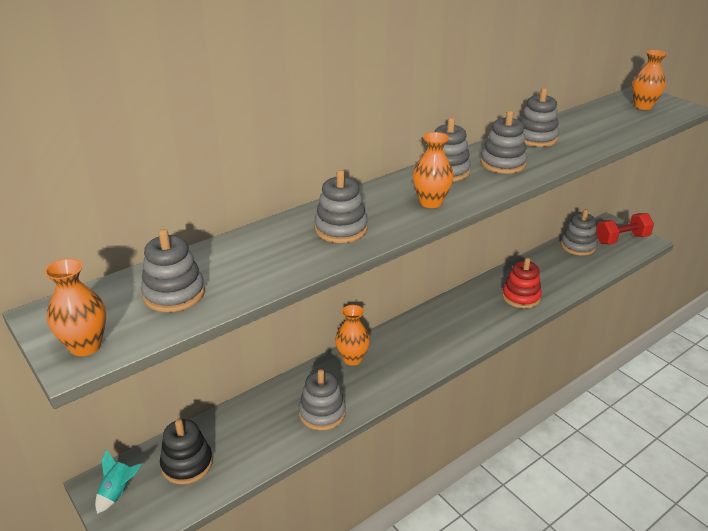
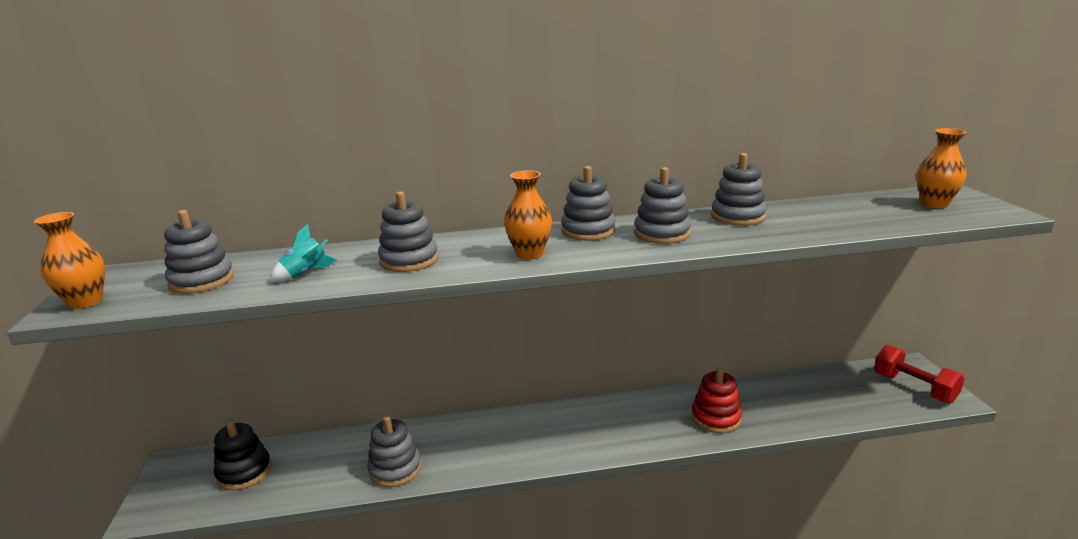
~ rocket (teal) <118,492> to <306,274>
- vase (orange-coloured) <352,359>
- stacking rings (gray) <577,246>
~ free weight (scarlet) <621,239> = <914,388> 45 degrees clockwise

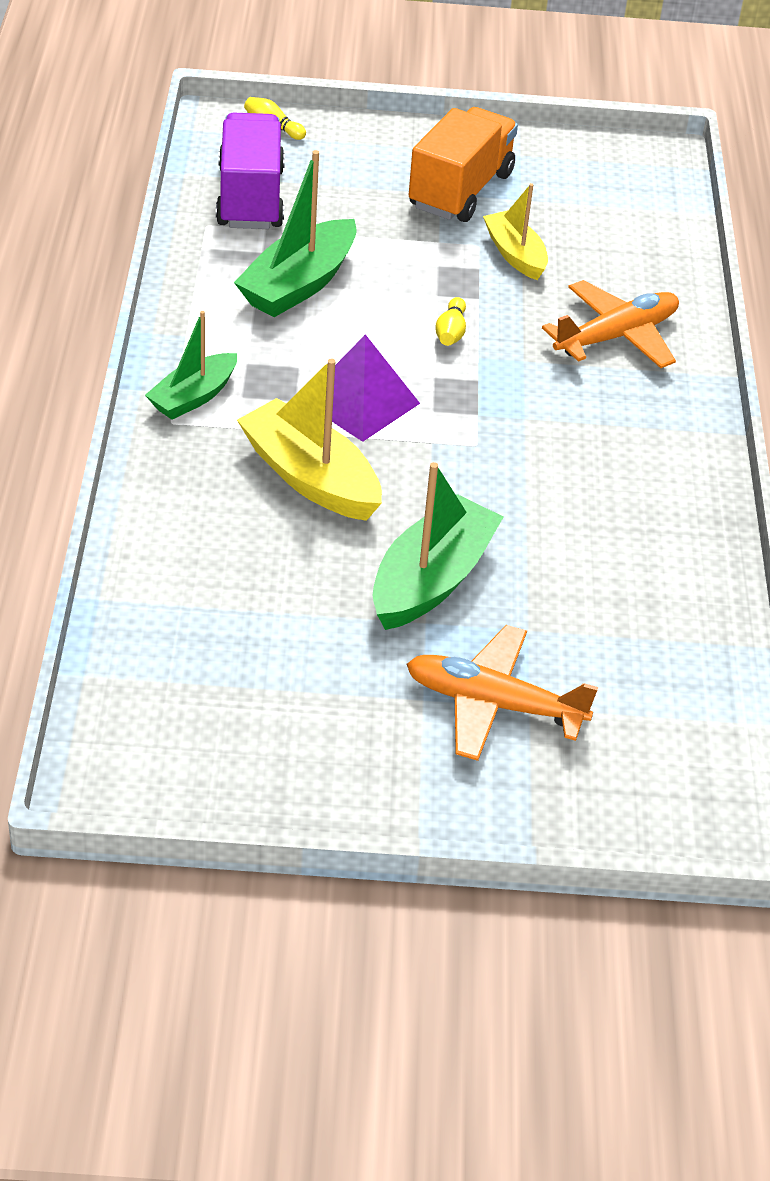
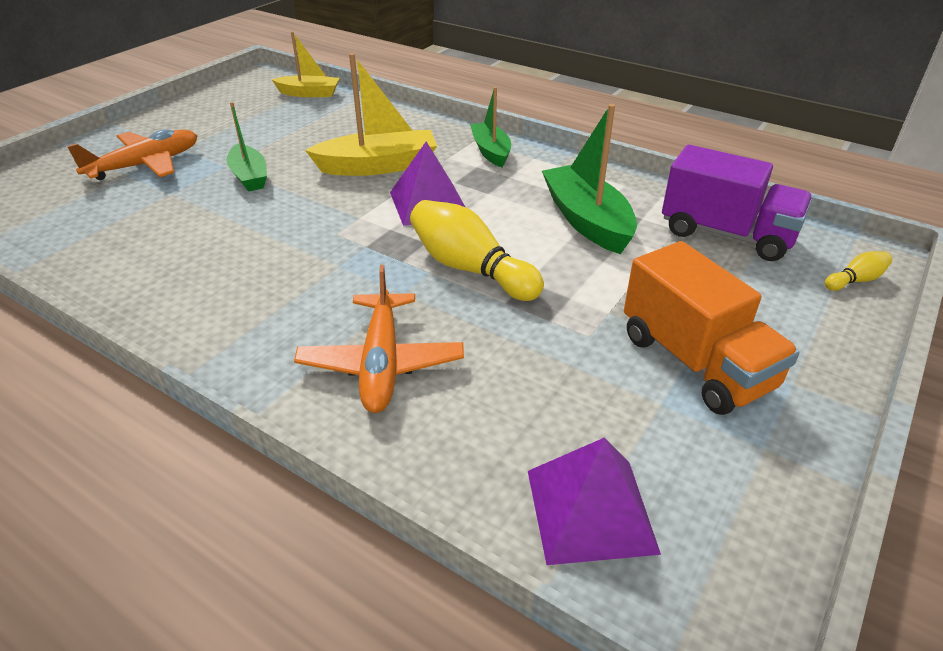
~ toy boat (emerald) <432,580> = <249,176> x0.64
~ bowling pin (yellow) <451,332> = <470,269> x2.13
~ toy boat (yellow) <515,254> to <309,93>
+ solid pyramid (violet) <590,510>

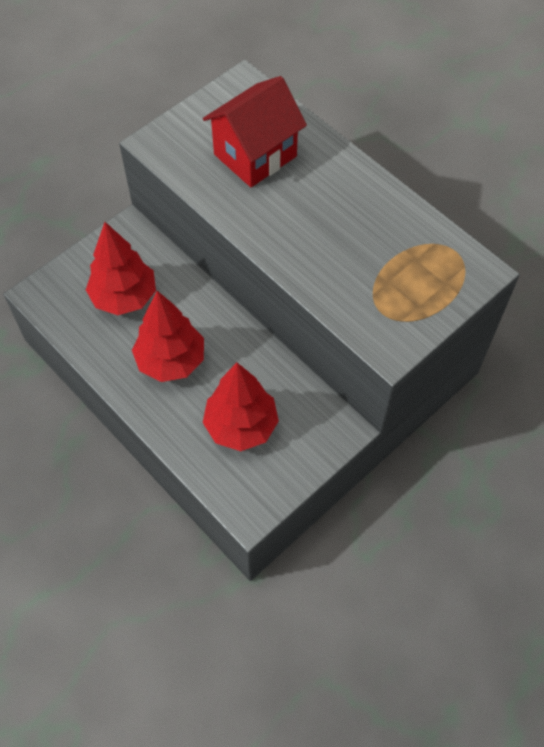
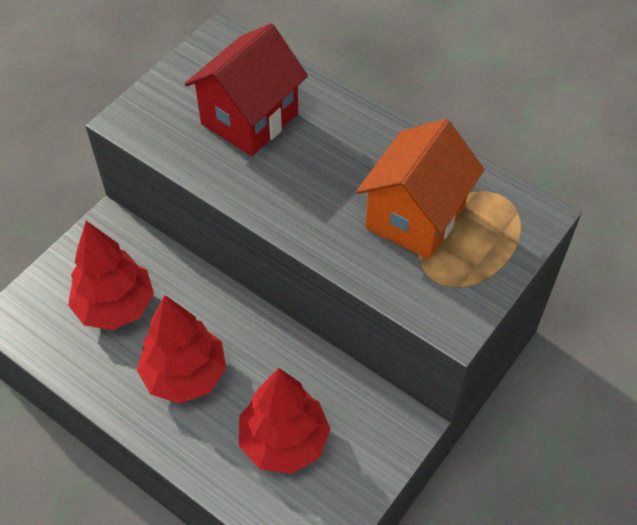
+ cottage (orange-coloured) <415,217>

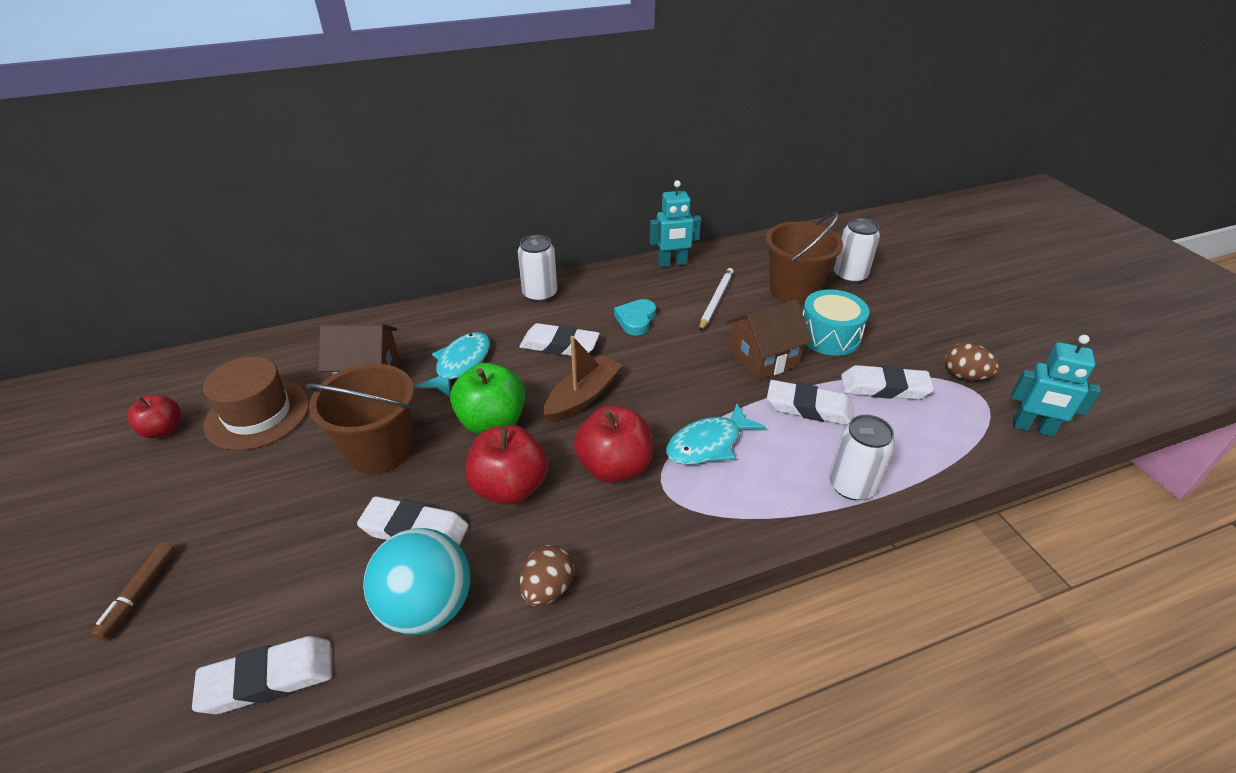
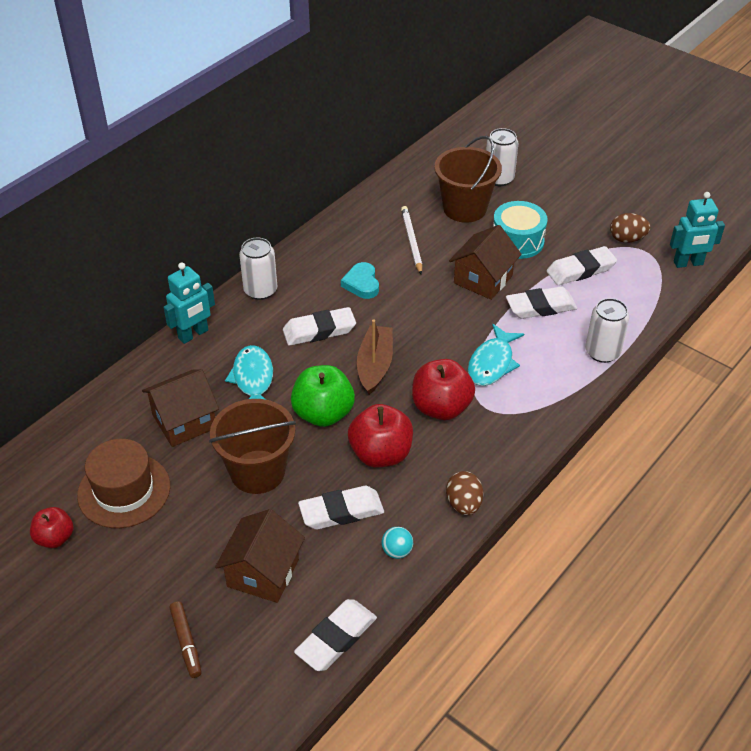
~ play ball (teal) <427,607> = <397,551> x0.43
~ robot figure (teal) <672,263> to <193,334>
+ cottage (dark brown) <263,573>

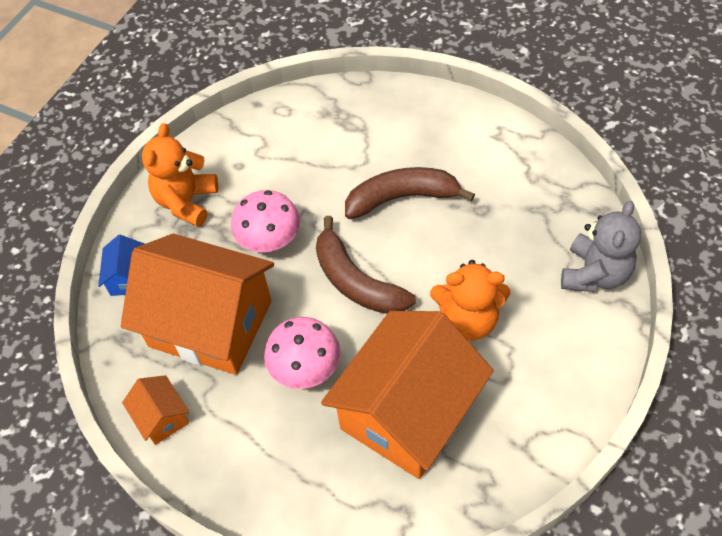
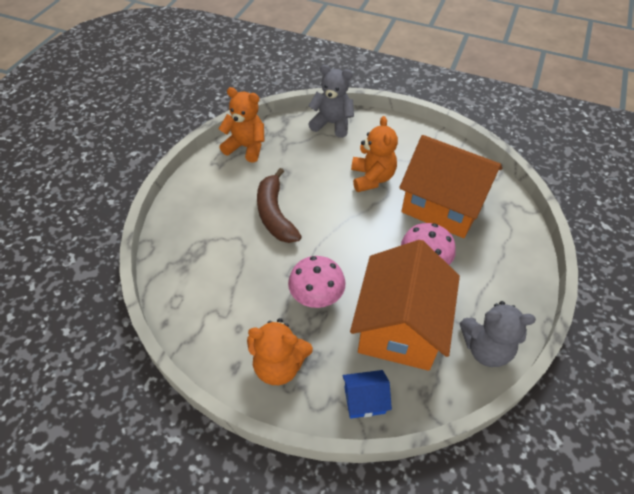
~ cottage (orange-coloured) <162,417> to teddy bear (gray) <486,349>
- banana fruit (dark brown) <356,281>
+ teddy bear (orange-coloured) <246,147>

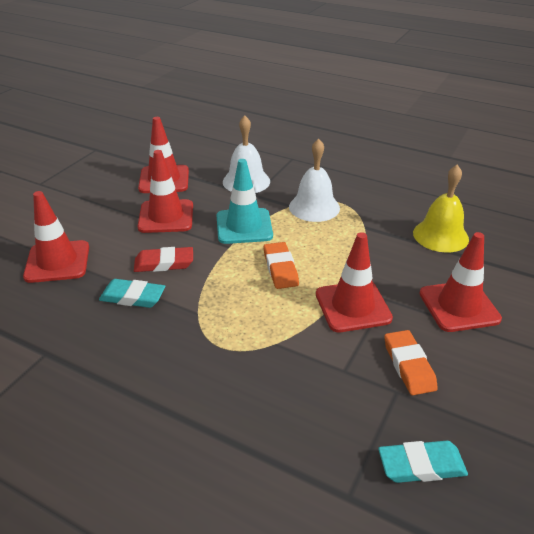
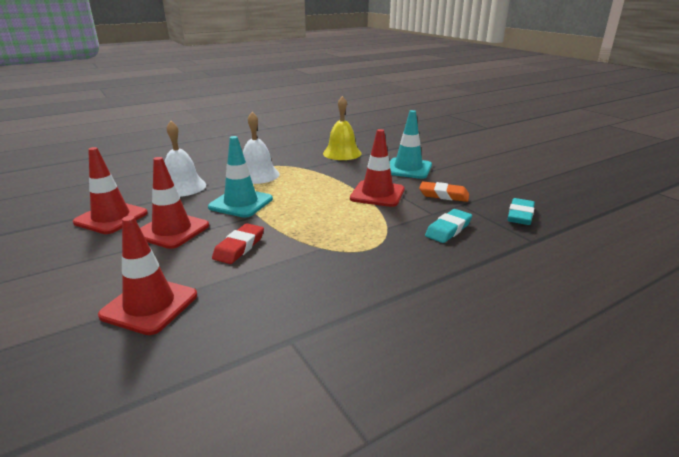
~ gum eraser (teal) <133,297> to <448,229>
- gum eraser (orange-coloured) <280,268>
~ traffic cone (scarlet) <459,306> to traffic cone (teal) <408,169>

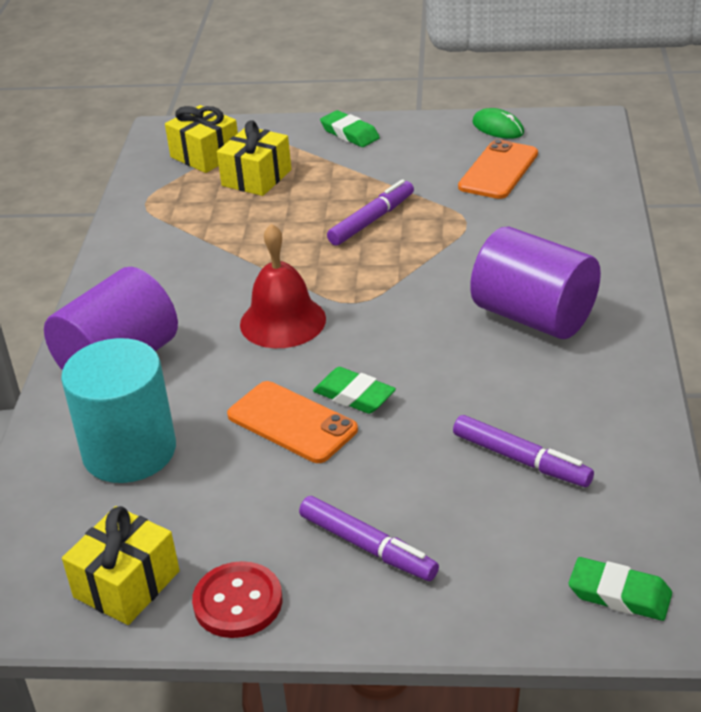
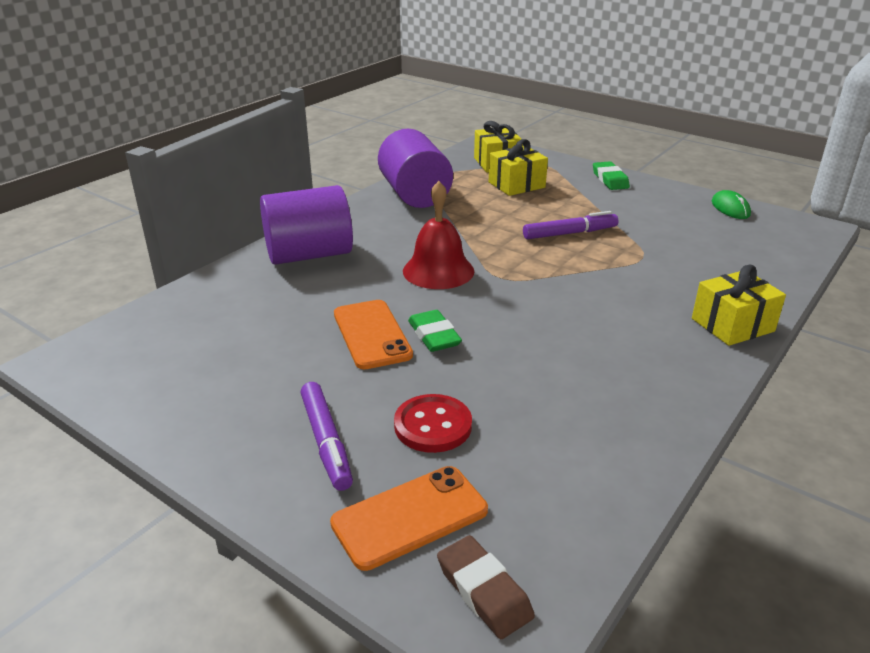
- cylinder shape (teal) <129,451>
~ gift (yellow) <127,584> to <732,325>
~ shirt button (scarlet) <238,602> to <433,425>
- marker pen (violet) <521,460>
~ mobile phone (orange-coloured) <498,170> to <410,517>
~ cylinder shape (violet) <534,317> to <414,195>
~ gum eraser (emerald) <619,594> to gum eraser (dark brown) <484,591>

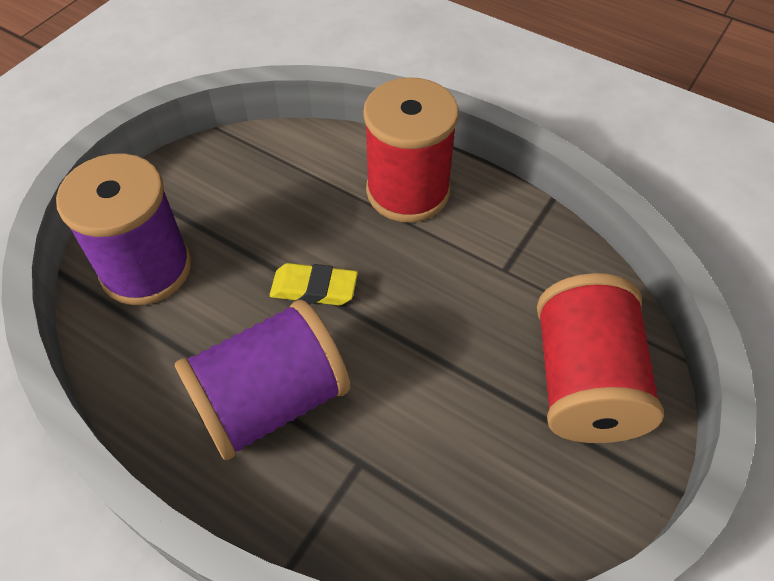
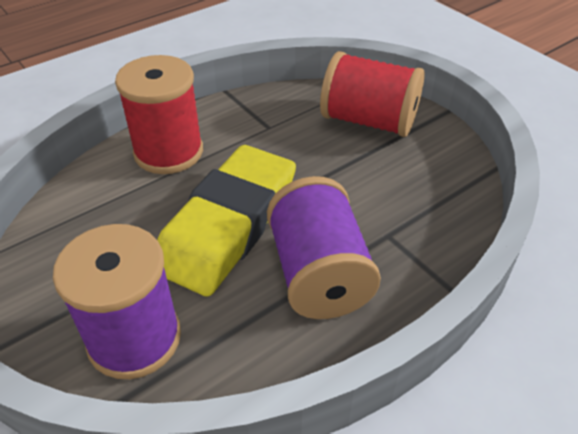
~ gum eraser (yellow) <314,288> = <228,225> x2.35

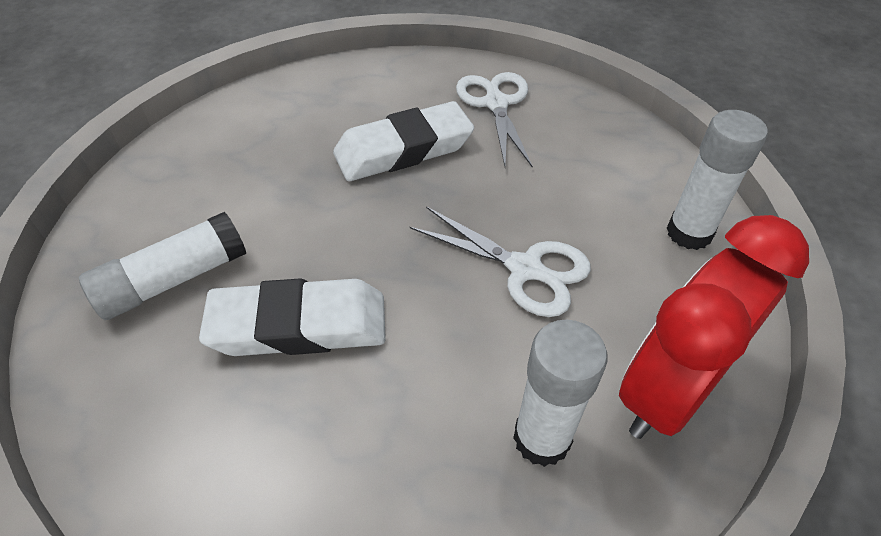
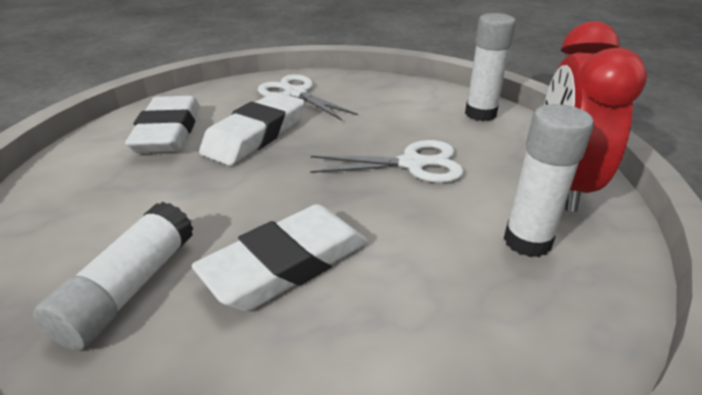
+ gum eraser (white) <168,132>

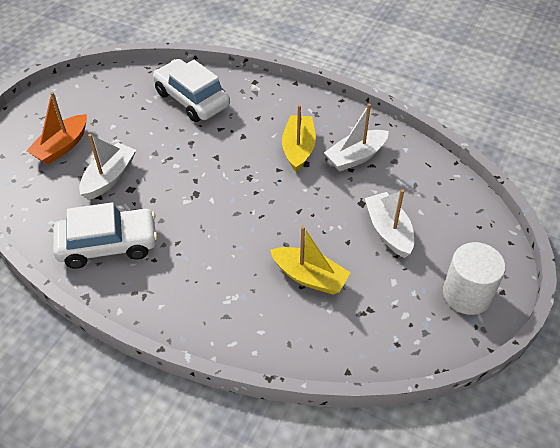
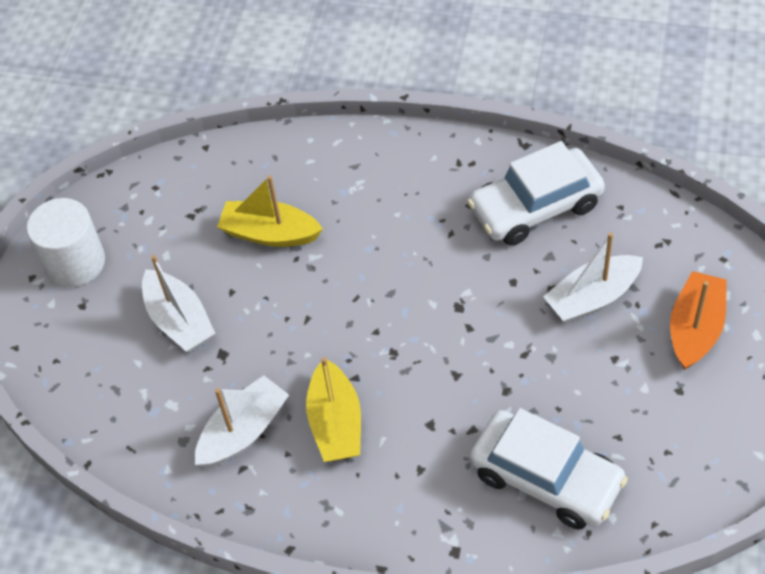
~ toy boat (white) <109,178> = <592,298> 45 degrees clockwise

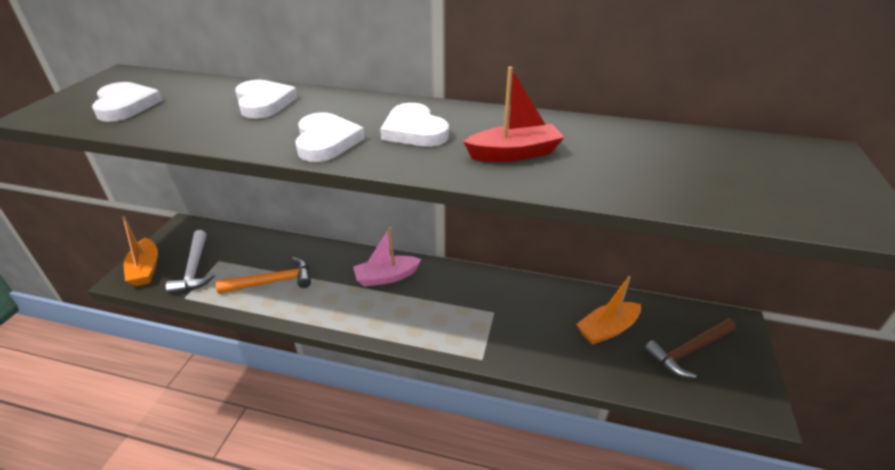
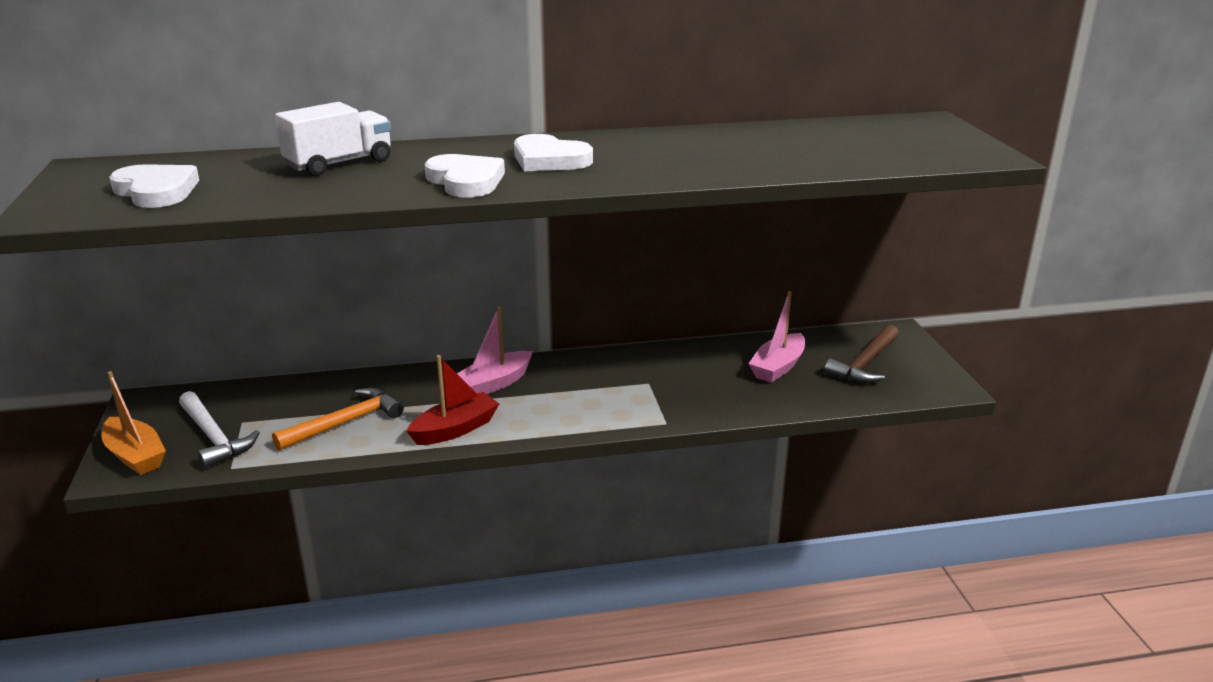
~ love heart (white) <264,103> to toy truck (white) <339,164>
~ toy boat (scarlet) <514,154> to <455,429>
~ toy boat (orange-coloured) <607,329> to toy boat (rose-pink) <778,367>

